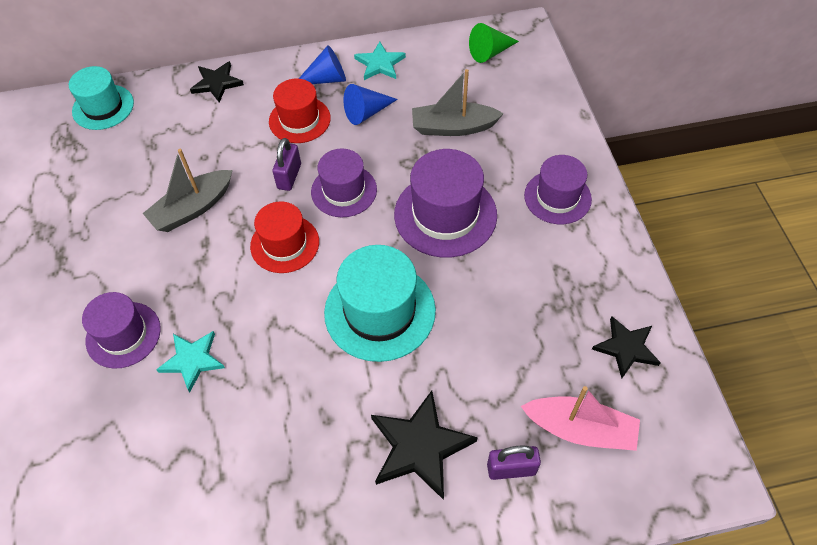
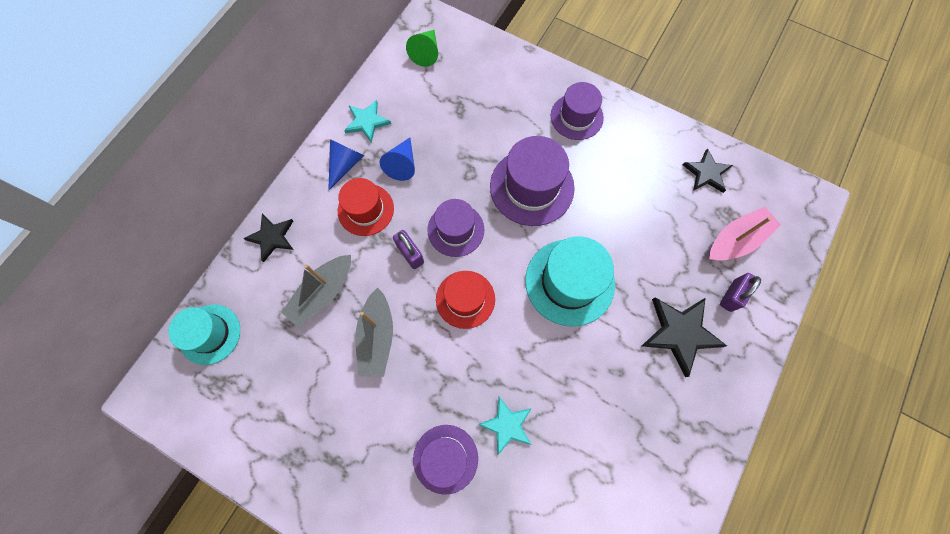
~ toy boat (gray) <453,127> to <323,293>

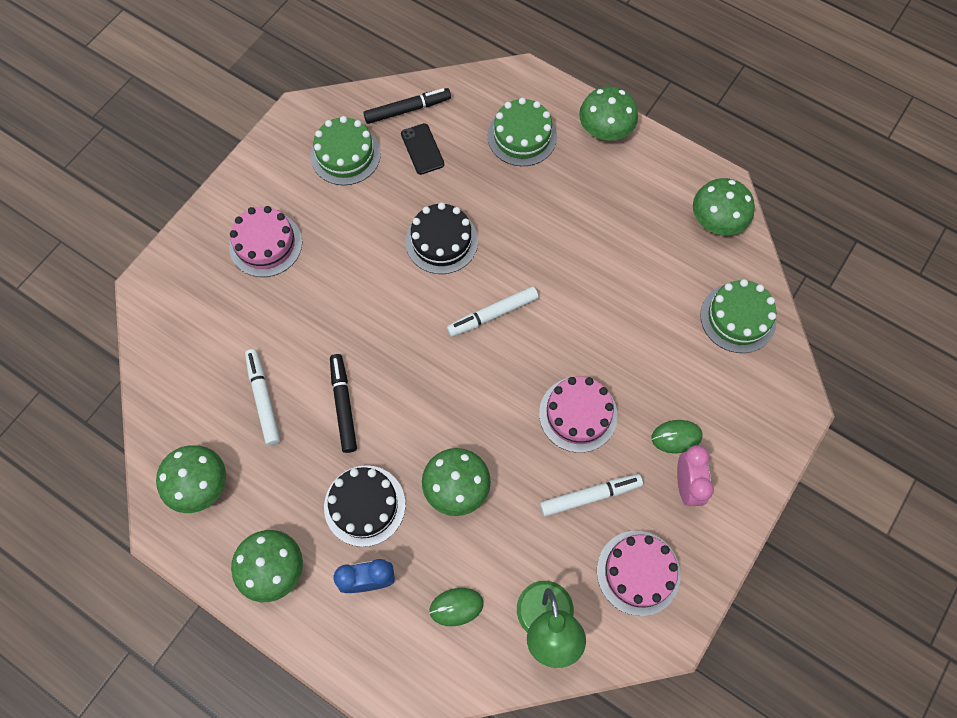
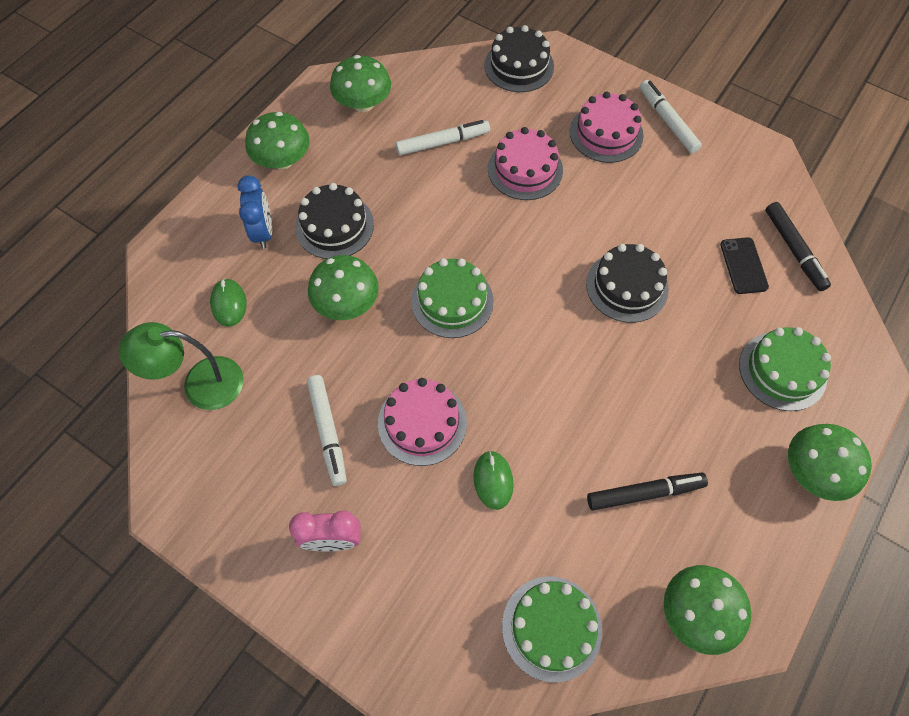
~ cake (emerald) <345,155> to <452,301>
~ marker pen (ebony) <343,405> to <644,493>
~ mobile phone (ebony) <422,149> = <743,266> 75 degrees counterclockwise
~ marker pen (white) <492,315> to <667,121>
~ cake (rose-pink) <638,572> to <525,169>
~ computer mouse (emerald) <676,437> to <493,480>
+ cake (ebony) <519,66>

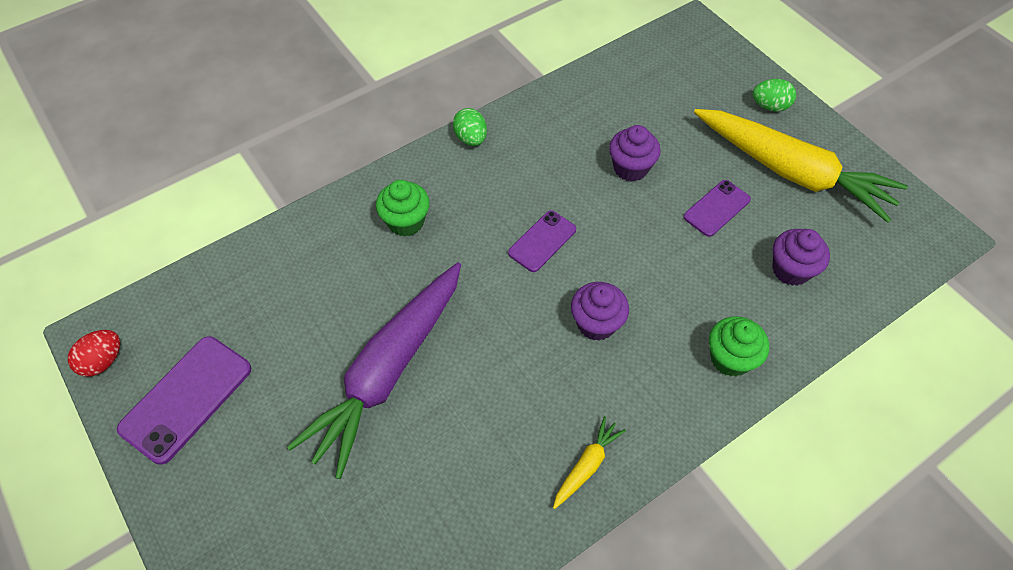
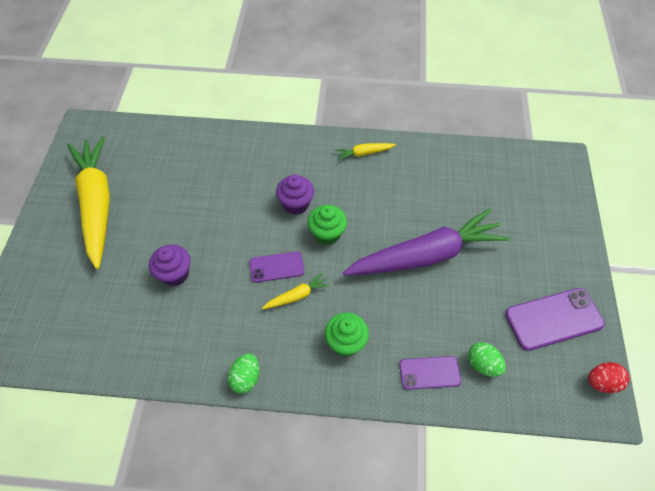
~ mobile phone (violet) <716,208> to <429,373>
~ cupcake (emerald) <730,358> to <327,234>
~ egg shape (emerald) <770,106> to <483,364>
- cupcake (violet) <791,270>
+ carrot (yellow) <297,296>

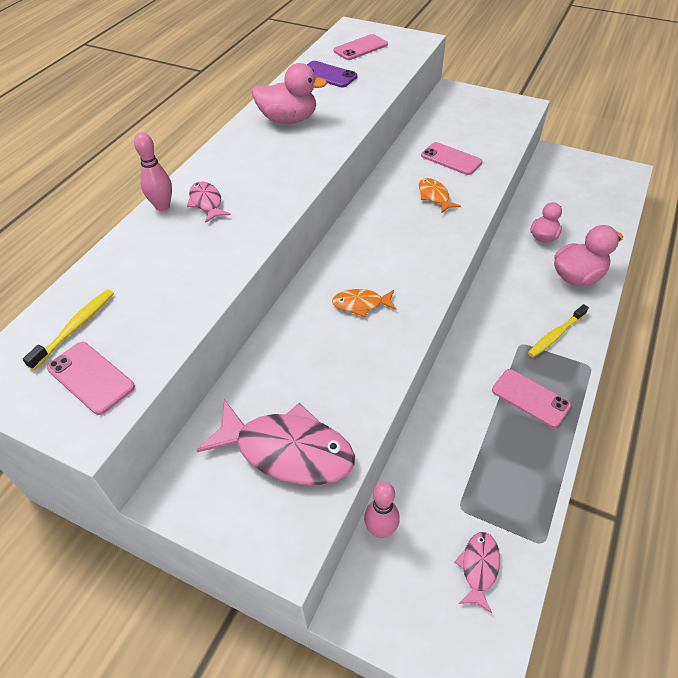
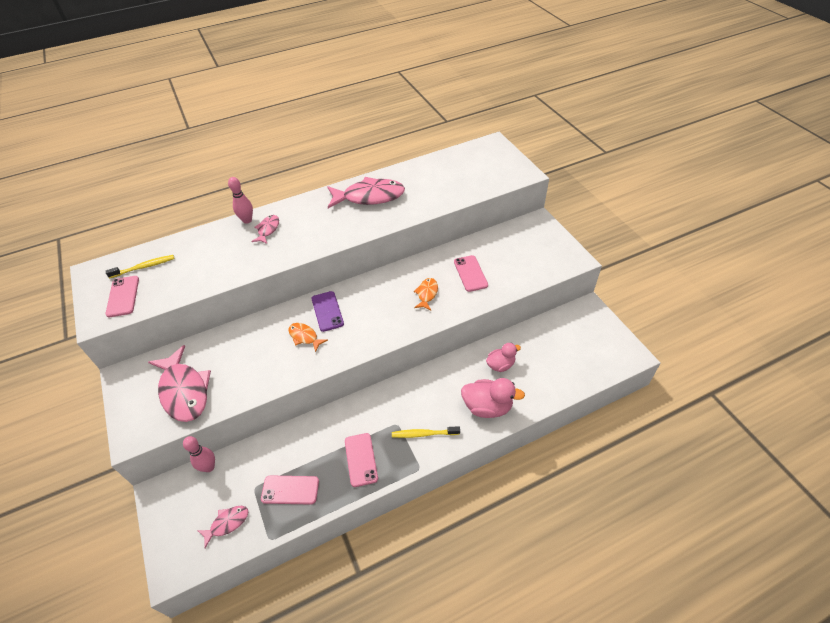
~ duck (rose-pink) <288,119> to fish figure (rose-pink) <369,197>
~ mobile phone (violet) <328,75> to <327,311>
~ mobile phone (rose-pink) <360,48> to <290,490>

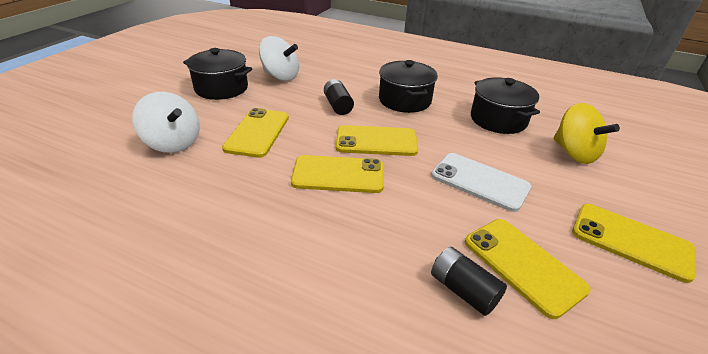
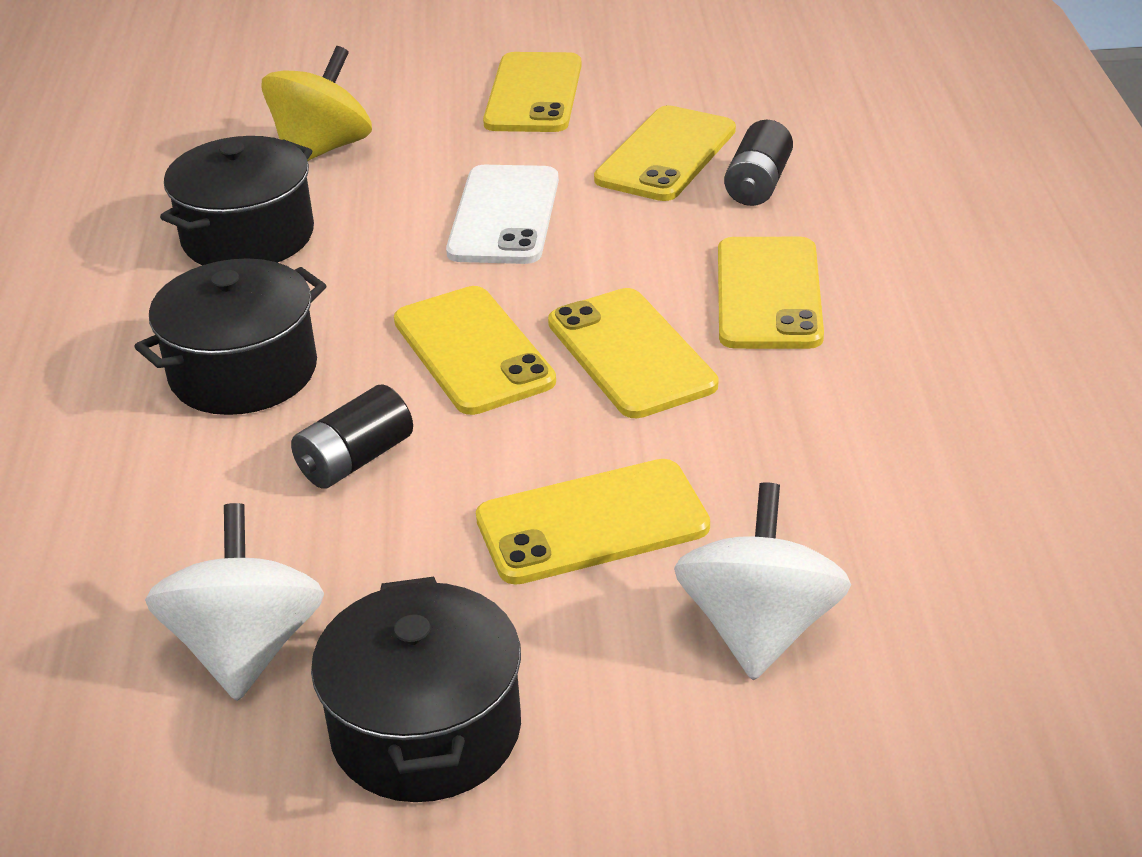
+ mobile phone (yellow) <768,294>

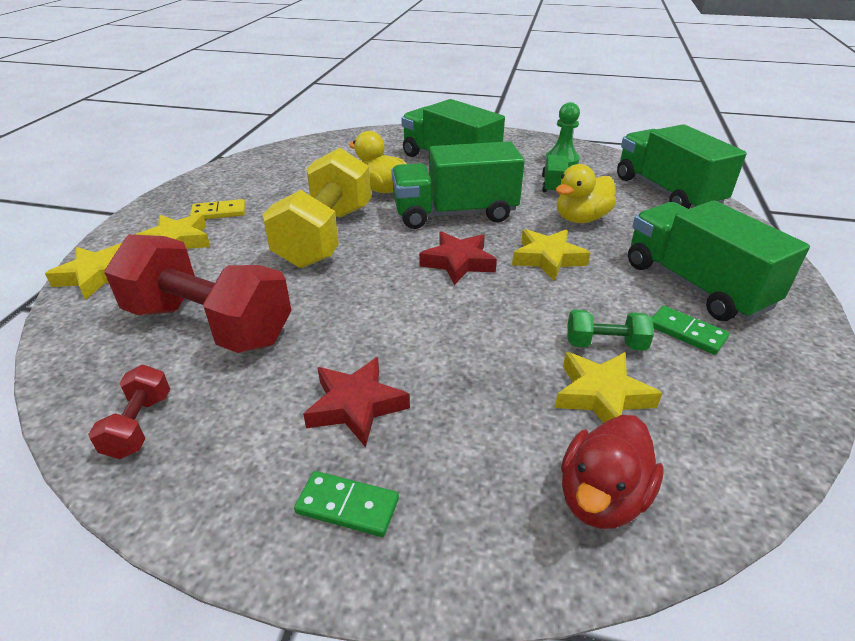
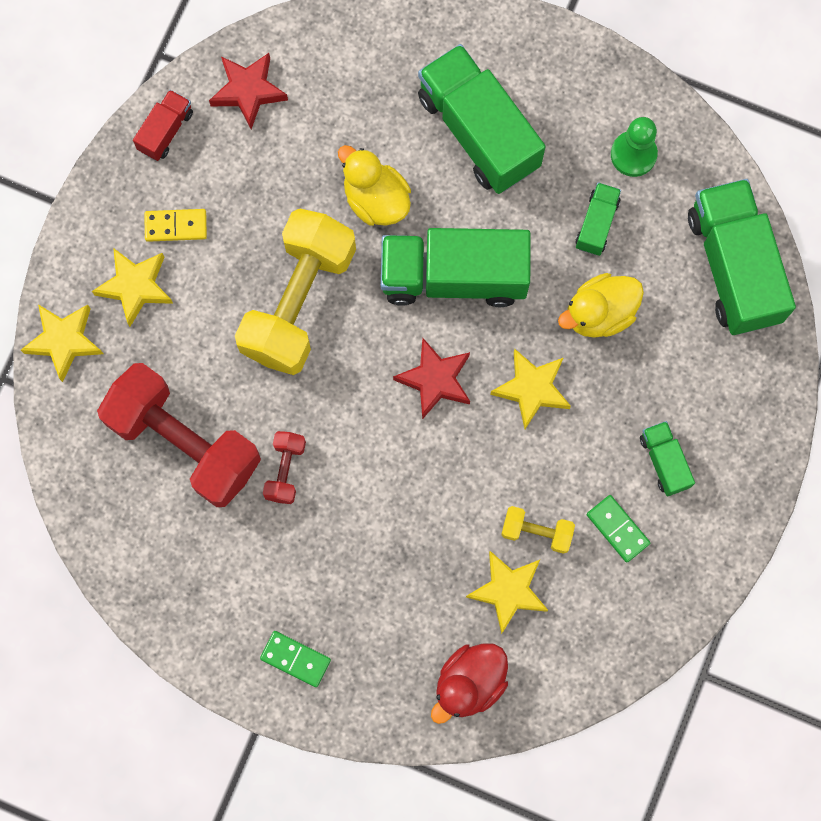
~ free weight (scarlet) <139,425> to <285,470>
~ star (scarlet) <356,406> to <248,91>
~ free weight (emerald) <605,344> to free weight (yellow) <536,532>
~ toy truck (emerald) <695,285> = <664,461> x0.47
+ toy truck (scarlet) <165,131>

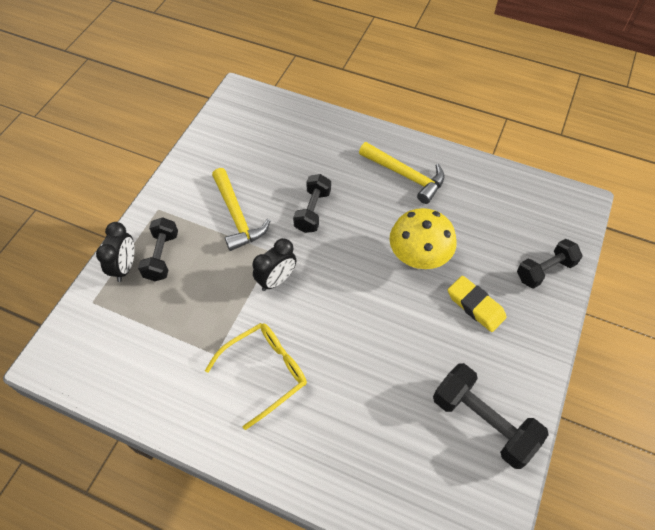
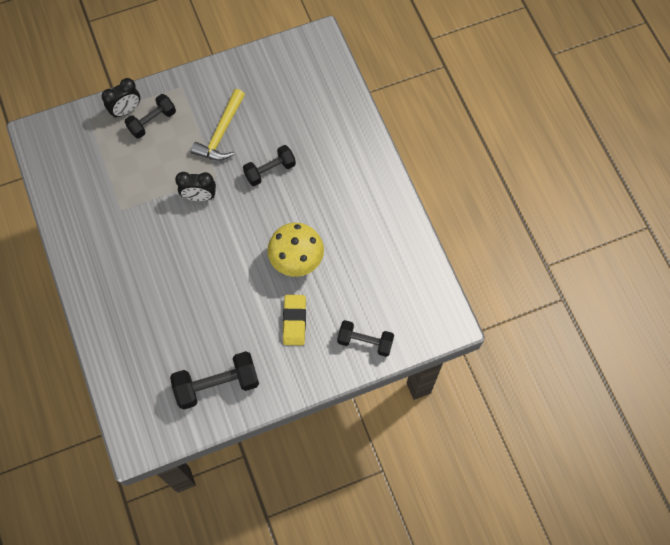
- eyeglasses (yellow) <264,373>
- carpenter's hammer (yellow) <405,175>
~ free weight (ebony) <483,422> = <217,385> 75 degrees clockwise

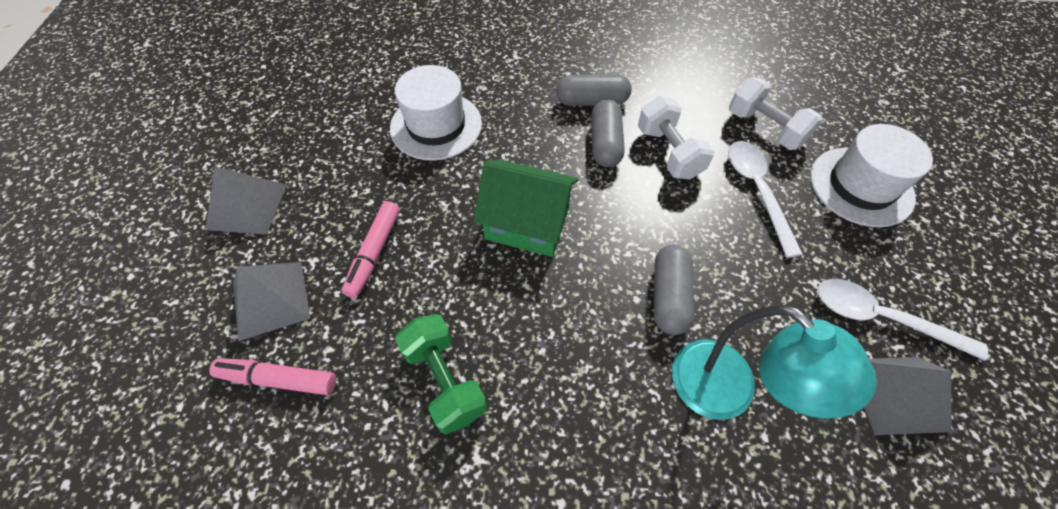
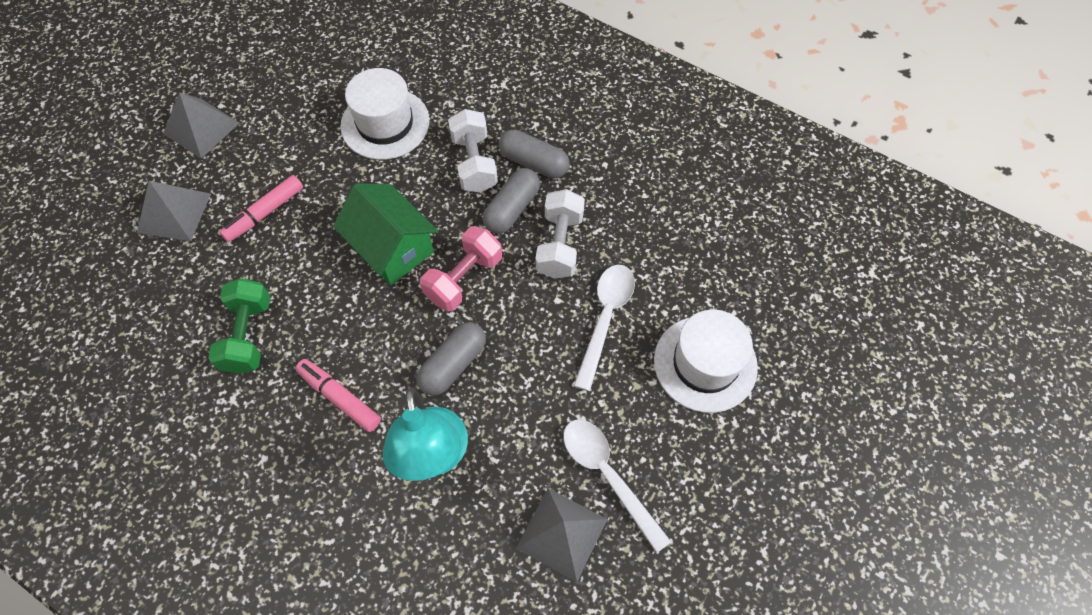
~ marker pen (rose-pink) <278,379> to <340,397>
~ free weight (white) <765,128> to <474,163>
+ free weight (rose-pink) <464,278>

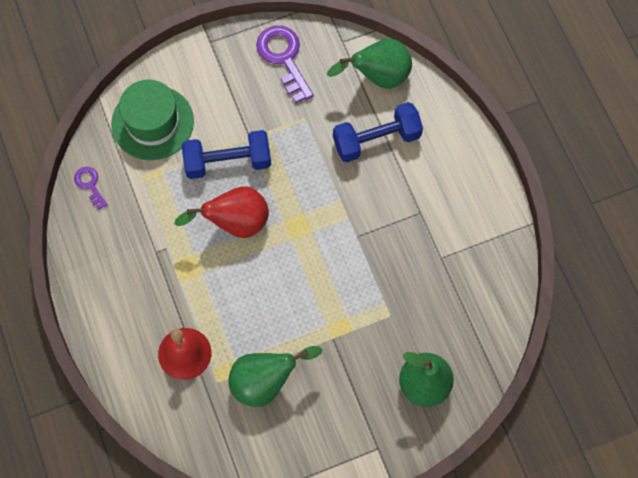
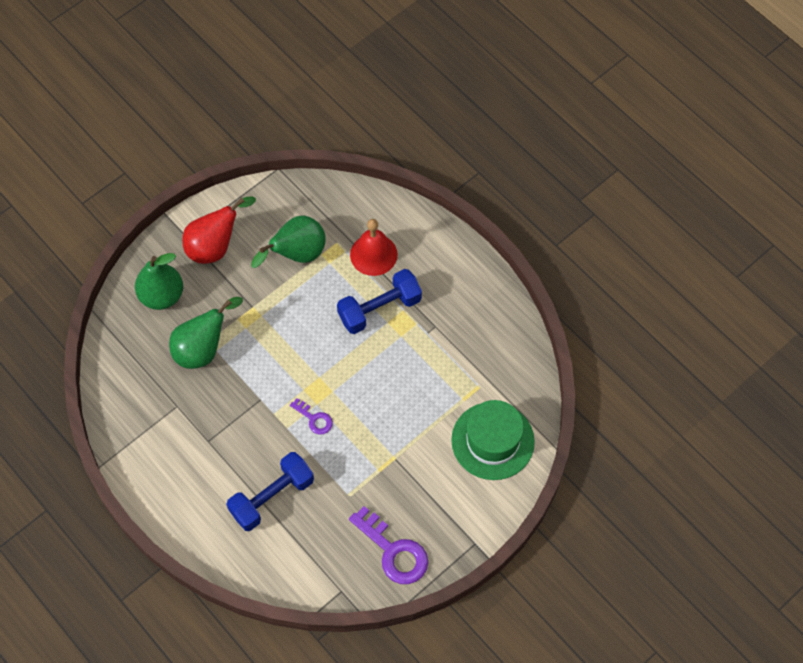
~ door key (violet) <90,185> to <314,419>
~ toy pear (scarlet) <235,223> to <215,246>
~ free weight (blue) <228,162> to <379,309>
~ toy pear (emerald) <378,77> to <203,349>

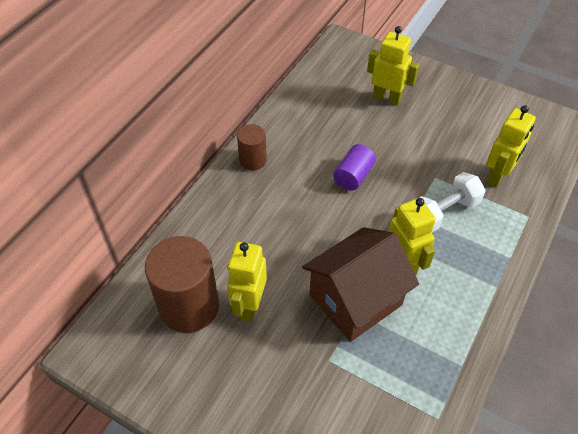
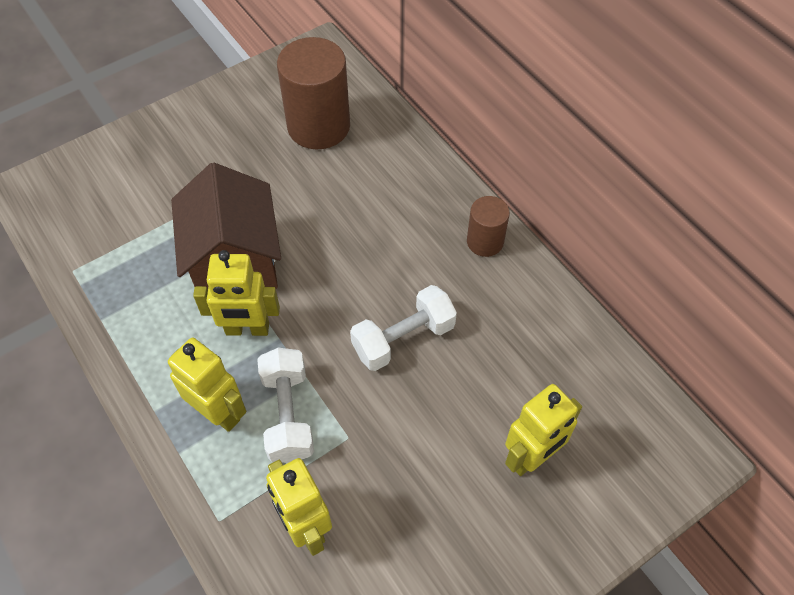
~ robot figure (yellow) <249,305> to <219,412>
~ cylinder shape (violet) <353,176> to free weight (white) <403,339>

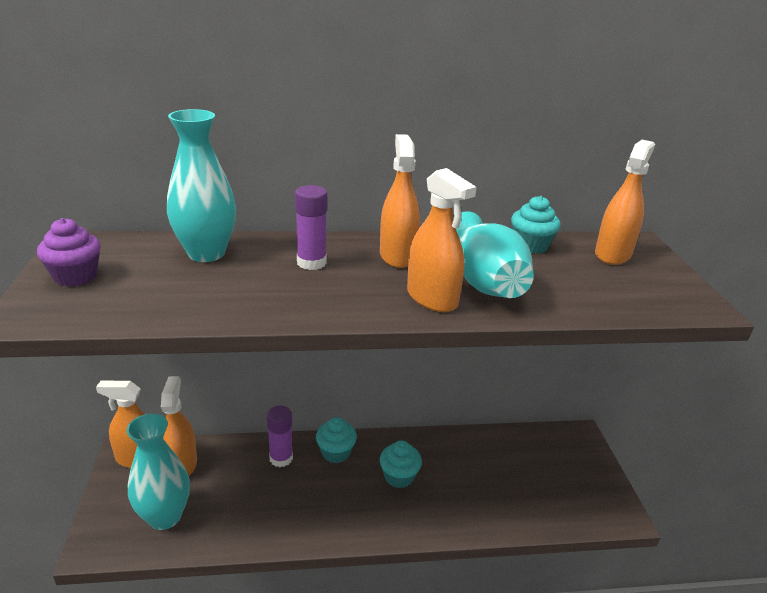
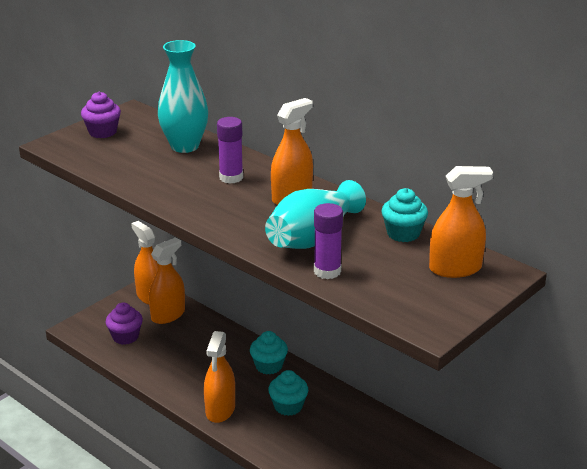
~ vase (teal) <165,516> to cupcake (violet) <125,337>
~ stick of glue (violet) <281,458> to <327,271>
~ sprayer (orange-coloured) <432,298> to <220,410>

